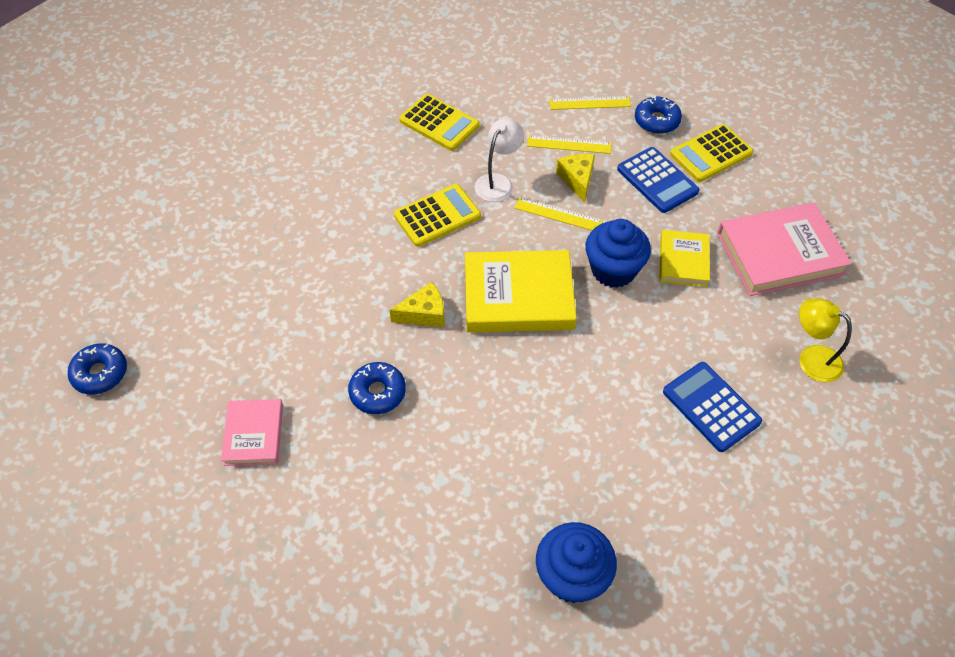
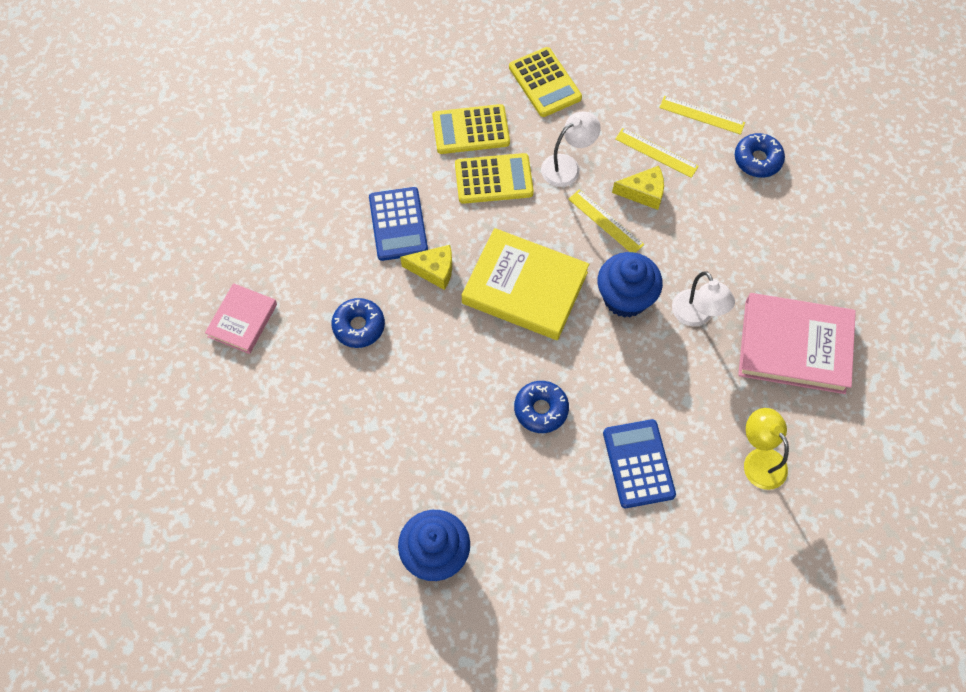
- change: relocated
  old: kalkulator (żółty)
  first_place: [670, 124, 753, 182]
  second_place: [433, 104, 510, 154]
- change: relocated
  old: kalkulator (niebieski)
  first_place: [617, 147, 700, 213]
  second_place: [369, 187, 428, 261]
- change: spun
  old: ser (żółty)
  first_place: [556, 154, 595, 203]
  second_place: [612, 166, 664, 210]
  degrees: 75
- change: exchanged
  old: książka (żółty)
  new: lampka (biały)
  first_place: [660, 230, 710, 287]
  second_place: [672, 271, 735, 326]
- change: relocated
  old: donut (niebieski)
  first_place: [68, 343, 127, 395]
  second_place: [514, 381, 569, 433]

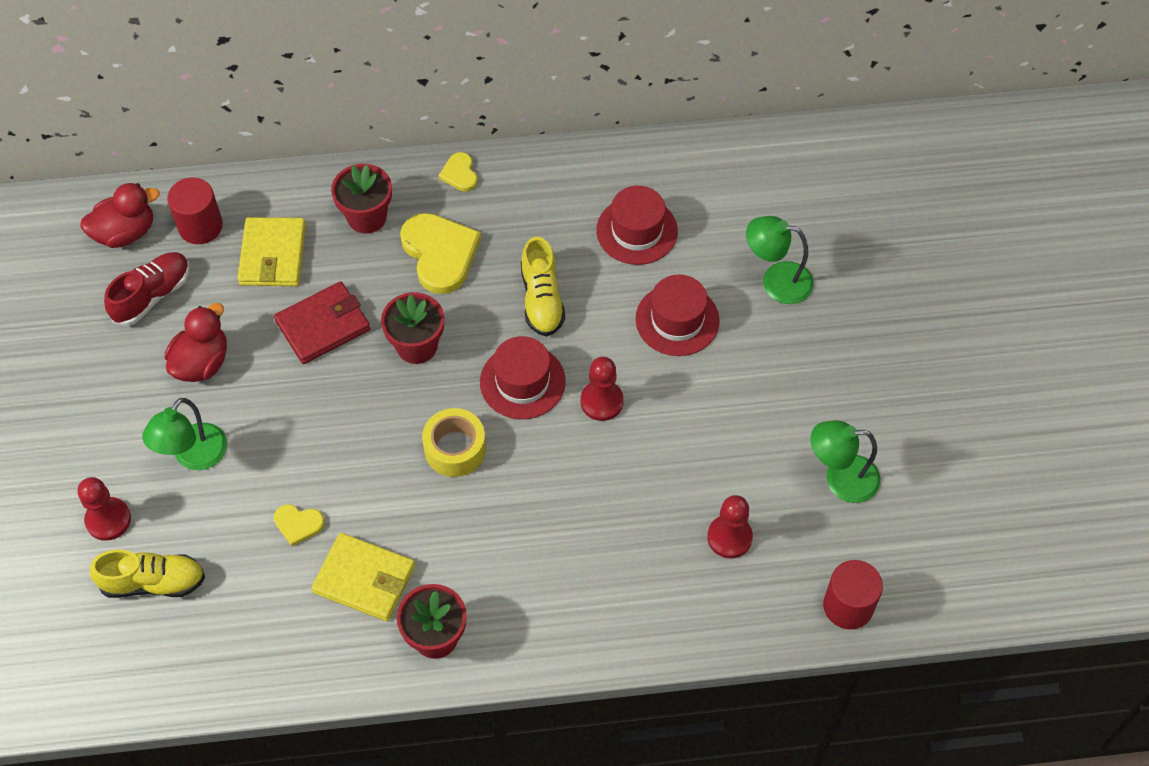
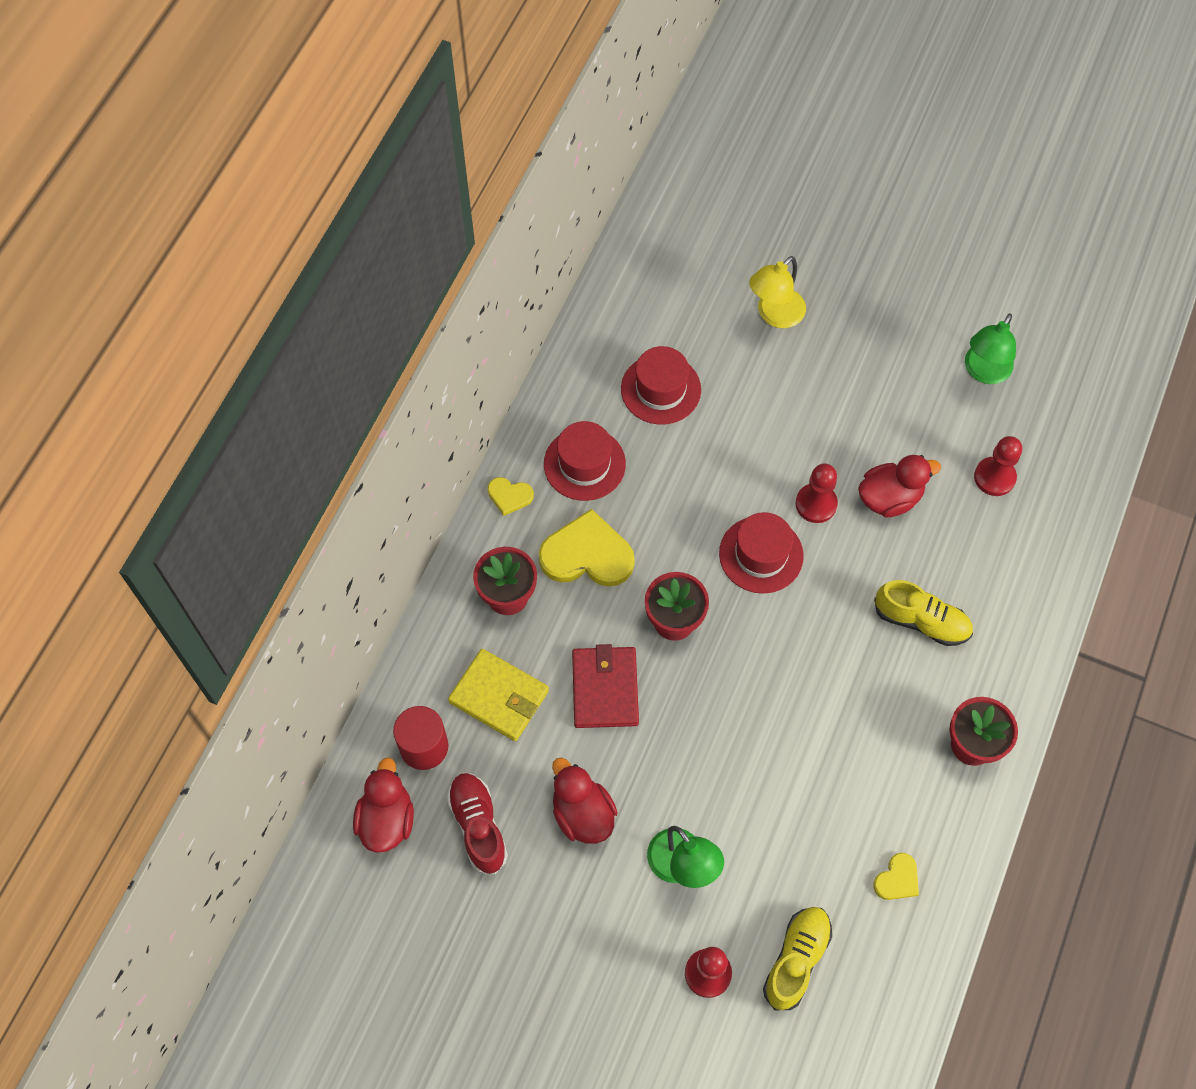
- change: colour
  old: lampka (zielony)
  new: lampka (żółty)
  first_place: [746, 216, 814, 304]
  second_place: [749, 256, 806, 328]
- change: relocated
  old: but (żółty)
  first_place: [521, 237, 565, 337]
  second_place: [874, 580, 973, 646]
- change: relocated
  old: kapelusz (czerwony)
  first_place: [635, 275, 720, 356]
  second_place: [544, 421, 626, 501]
- change: missing
  old: taśma klejąca (żółty)
  first_place: [422, 408, 486, 477]
- change: relocated
  old: serce (żółty)
  first_place: [274, 504, 325, 546]
  second_place: [873, 853, 919, 900]
- change: missing
  old: portfel (żółty)
  first_place: [311, 533, 415, 621]
- change: missing
  old: walec (czerwony)
  first_place: [823, 560, 883, 630]
- change: appeared
  new: kaczka (czerwony)
  second_place: [858, 455, 941, 518]

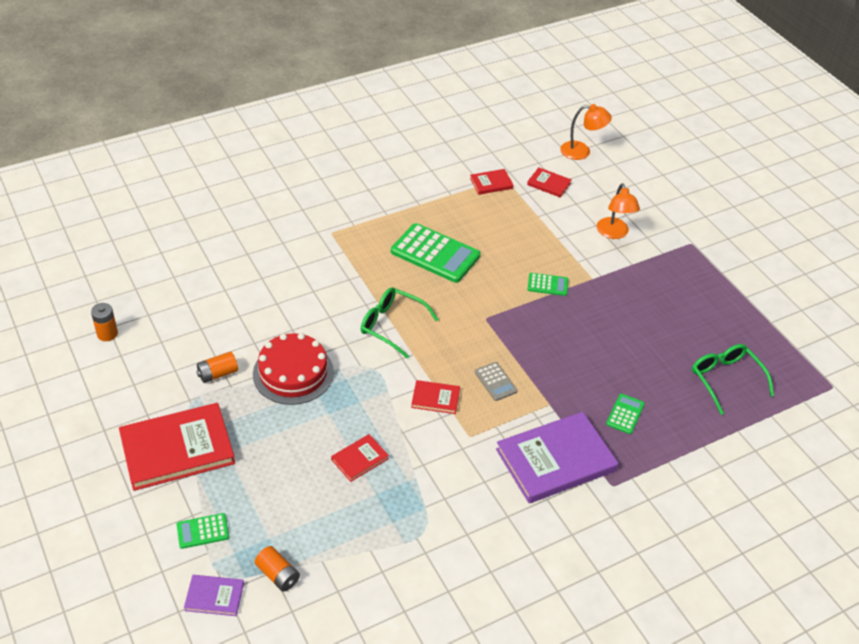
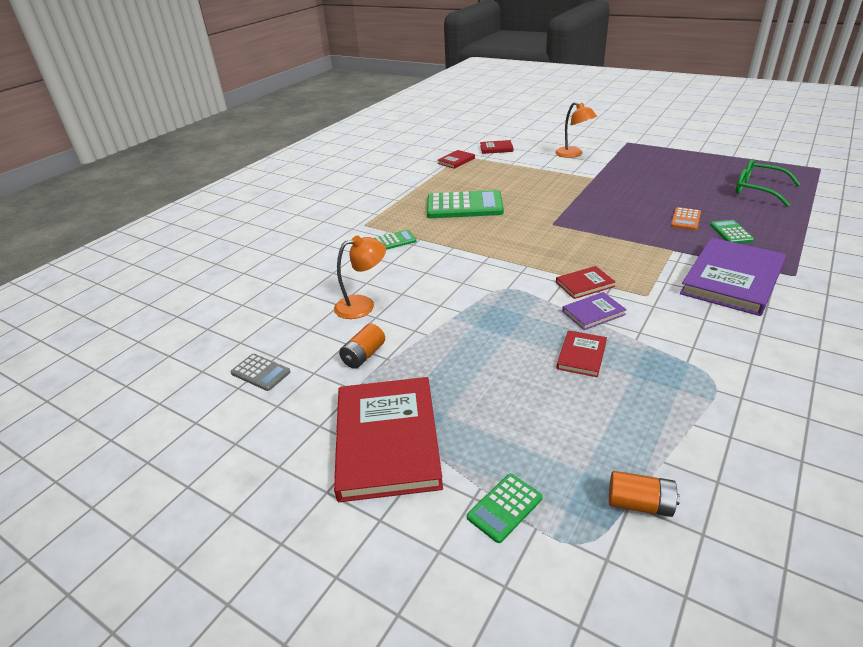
- change: relocated
  old: lampka (pomarańczowy)
  first_place: [560, 104, 612, 160]
  second_place: [334, 235, 386, 319]
- change: relocated
  old: kalkulator (zielony)
  first_place: [528, 273, 568, 296]
  second_place: [374, 230, 417, 250]
- change: missing
  old: okulary (zielony)
  first_place: [361, 287, 439, 359]
- change: missing
  old: bateria (pomarańczowy)
  first_place: [91, 303, 118, 341]
- change: missing
  old: tort (czerwony)
  first_place: [253, 333, 334, 405]
- change: relocated
  old: kalkulator (szary)
  first_place: [475, 362, 517, 401]
  second_place: [230, 354, 290, 391]
- change: spun
  old: książka (czerwony)
  first_place: [119, 403, 235, 491]
  second_place: [334, 377, 443, 502]
  degrees: -45
- change: relocated
  old: książka (fioletowy)
  first_place: [184, 575, 244, 616]
  second_place: [562, 292, 627, 330]
- change: appeared
  new: kalkulator (pomarańczowy)
  second_place: [671, 207, 701, 230]

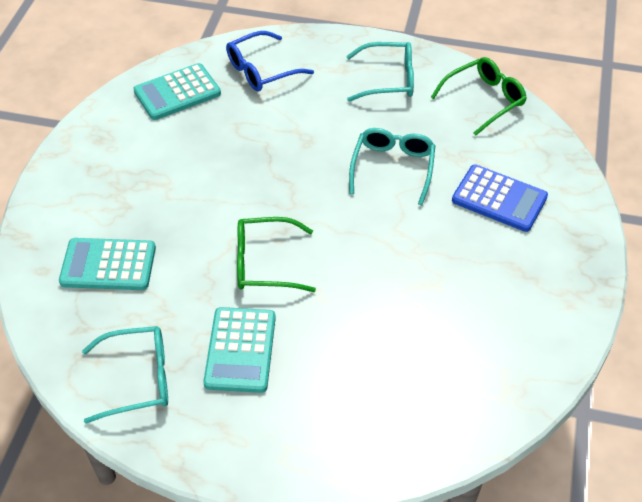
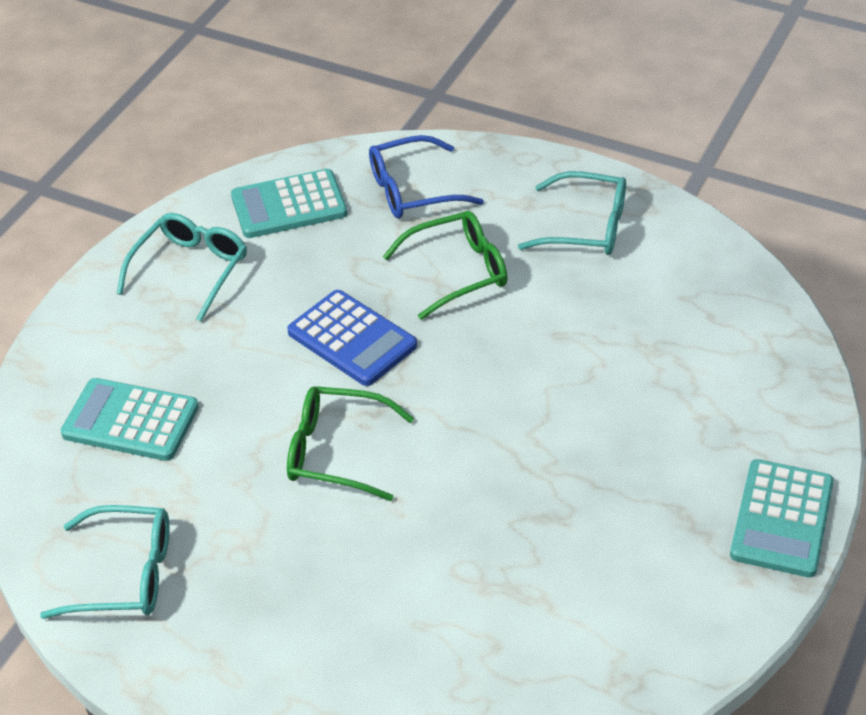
- change: relocated
  old: okulary (zielony)
  first_place: [431, 57, 527, 136]
  second_place: [383, 211, 507, 320]
- change: relocated
  old: okulary (turkusowy)
  first_place: [349, 128, 435, 205]
  second_place: [117, 213, 247, 322]
- change: relocated
  old: kalkulator (niebieski)
  first_place: [452, 164, 548, 232]
  second_place: [287, 290, 417, 386]
- change: relocated
  old: kalkulator (turkusowy)
  first_place: [203, 307, 276, 393]
  second_place: [730, 459, 834, 577]

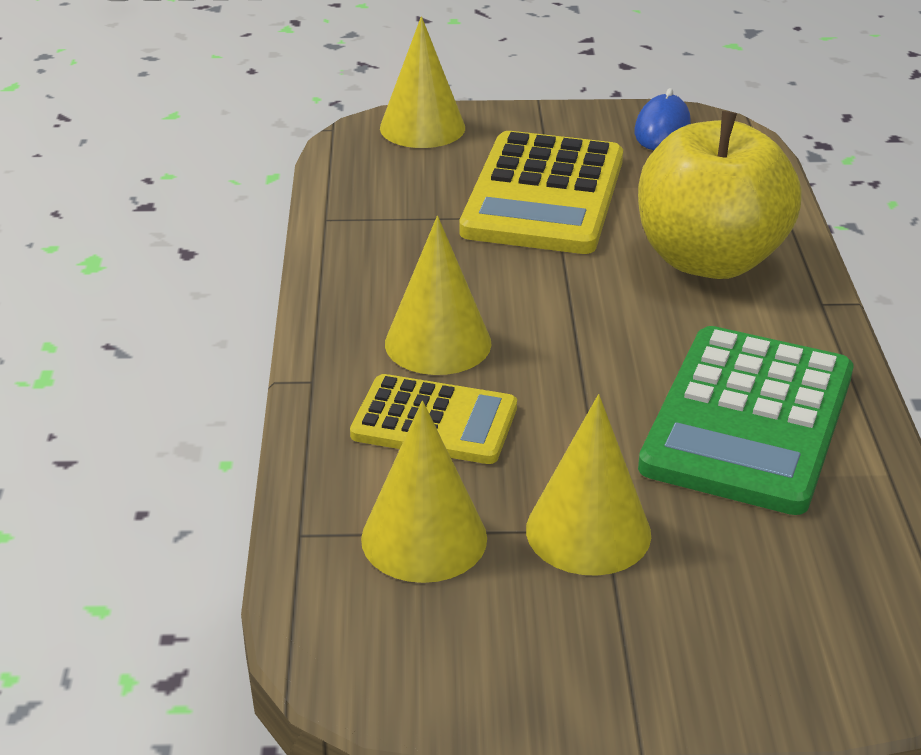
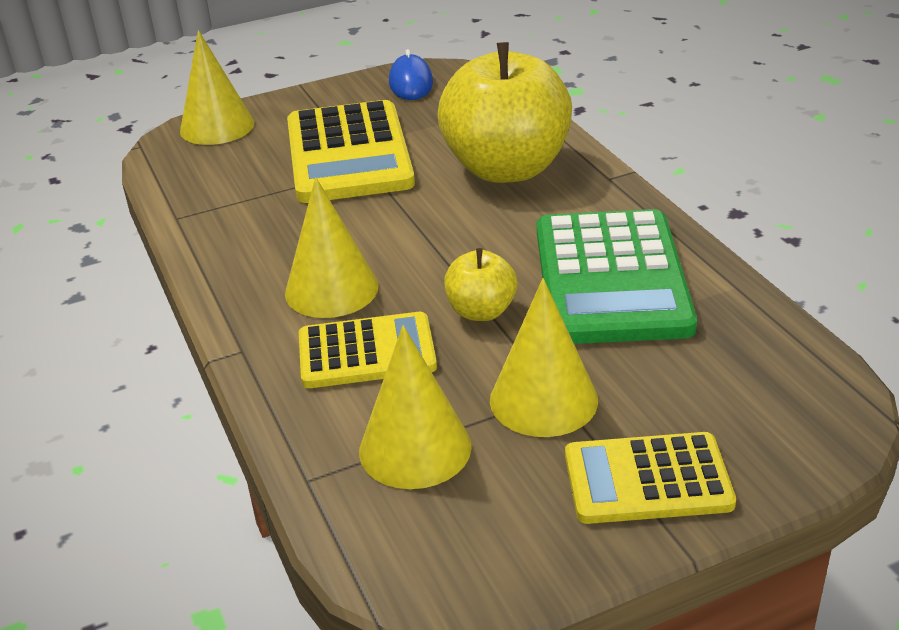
- change: appeared
  new: jabłko (żółty)
  second_place: [444, 248, 517, 321]
- change: appeared
  new: kalkulator (żółty)
  second_place: [565, 432, 736, 524]

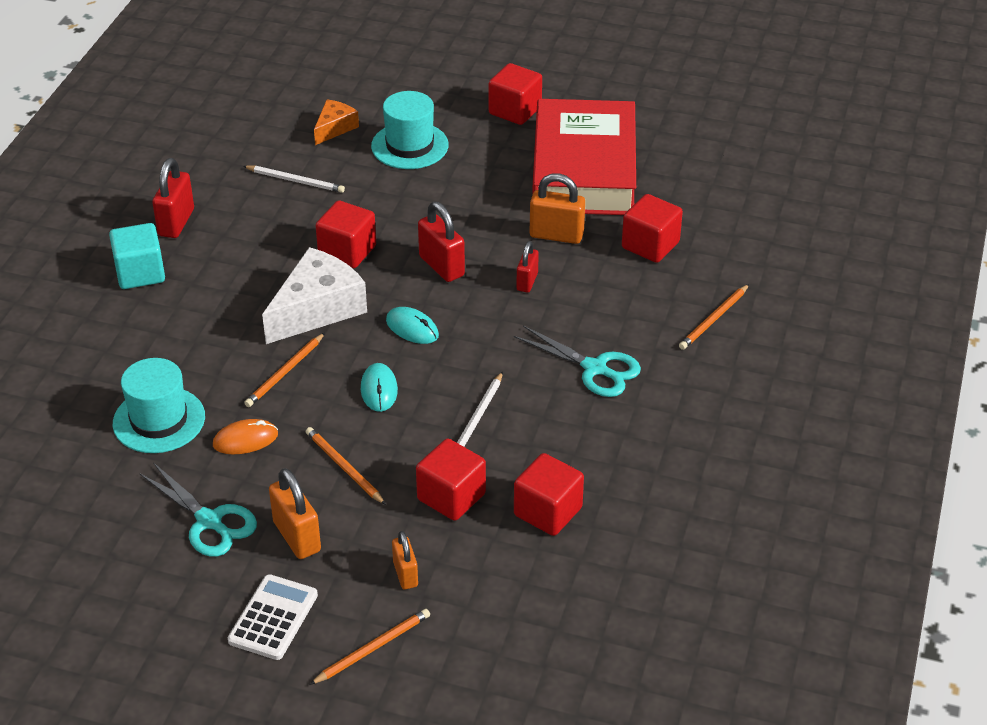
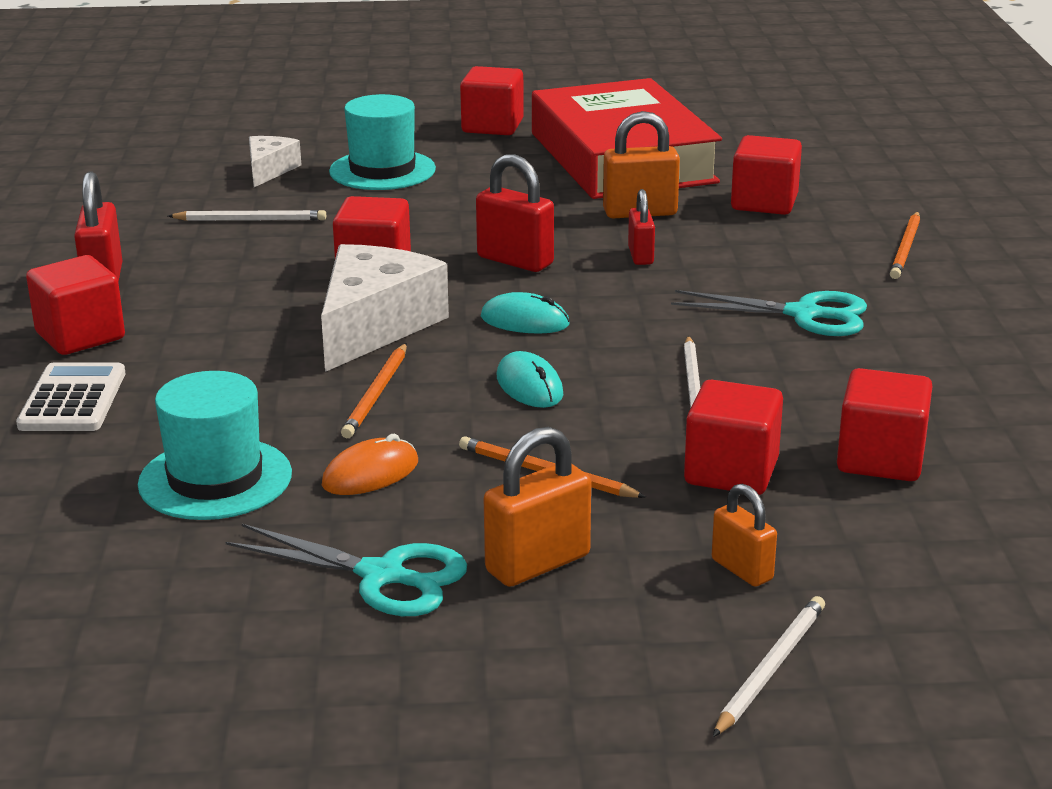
- change: colour
  old: ser (pomarańczowy)
  new: ser (biały)
  first_place: [314, 99, 359, 145]
  second_place: [249, 136, 301, 187]
- change: colour
  old: sześcian (turkusowy)
  new: sześcian (czerwony)
  first_place: [109, 223, 165, 289]
  second_place: [26, 255, 125, 355]
- change: spun
  old: kłódka (pomarańczowy)
  first_place: [269, 468, 321, 559]
  second_place: [484, 427, 591, 587]
  degrees: -75
- change: relocated
  old: kalkulator (biały)
  first_place: [228, 574, 318, 660]
  second_place: [16, 362, 125, 431]
- change: colour
  old: ołówek (pomarańczowy)
  new: ołówek (biały)
  first_place: [309, 609, 430, 685]
  second_place: [713, 596, 825, 737]

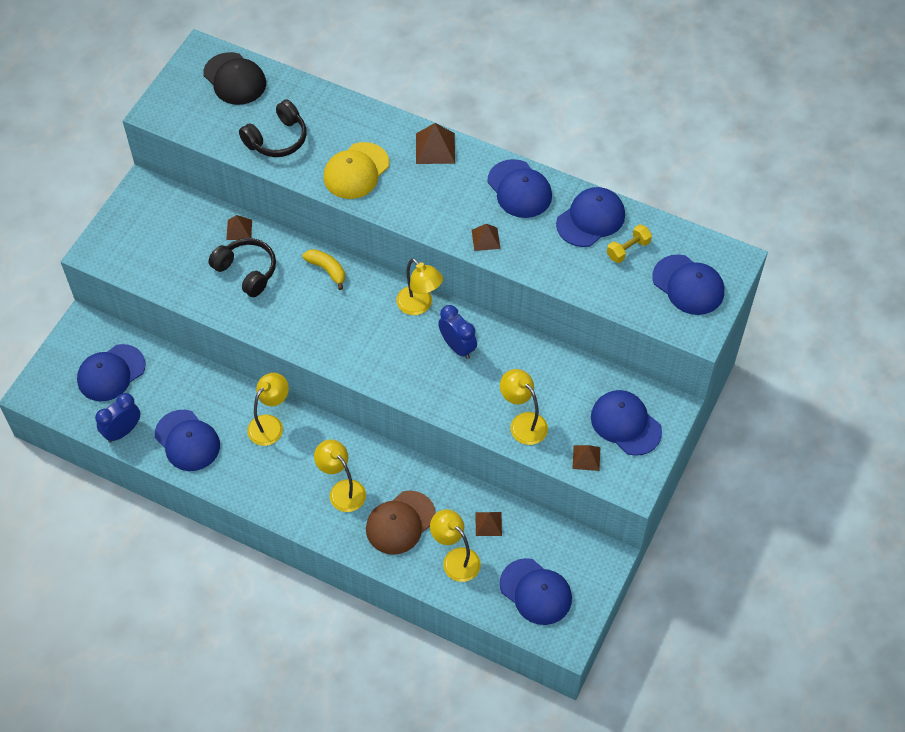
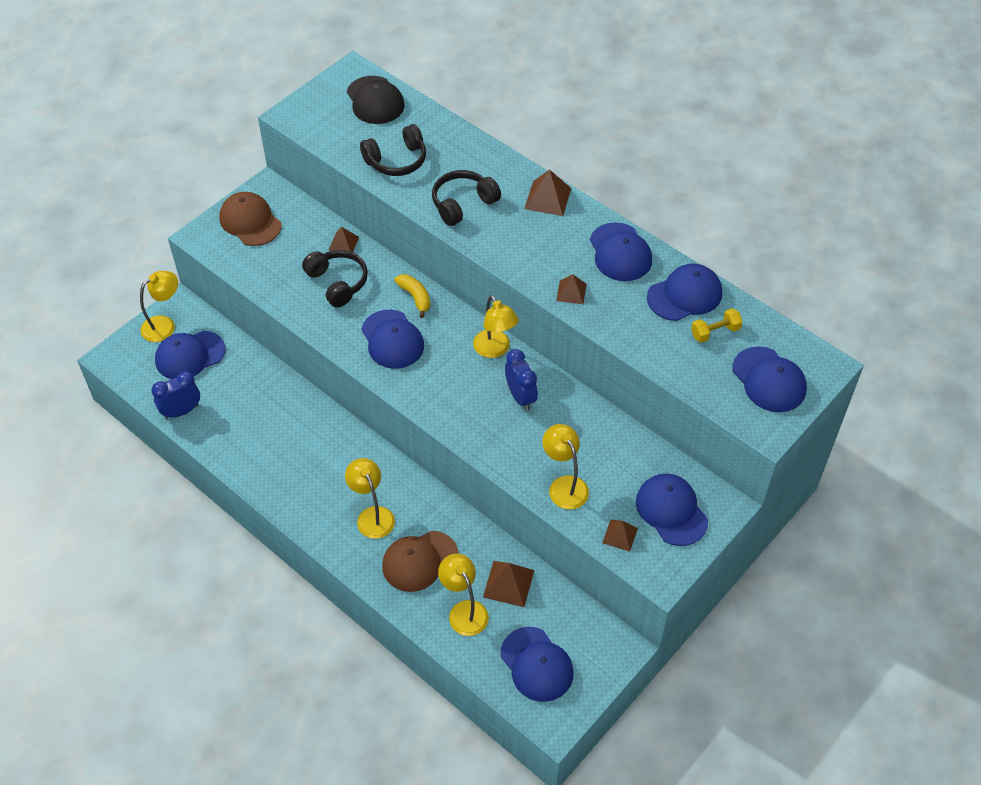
- change: exchanged
  old: czapka (żółty)
  new: słuchawki (czarny)
  first_place: [324, 142, 389, 199]
  second_place: [432, 170, 501, 226]
- change: relocated
  old: lampka (żółty)
  first_place: [247, 373, 289, 446]
  second_place: [140, 271, 178, 342]
- change: relocated
  old: czapka (niebieski)
  first_place: [155, 410, 220, 471]
  second_place: [361, 310, 424, 369]
- change: size
  old: piramida (brązowy)
  first_place: [475, 512, 502, 536]
  second_place: [483, 561, 534, 607]
  factor: 1.54
- change: appeared
  new: czapka (brązowy)
  second_place: [219, 192, 281, 246]

